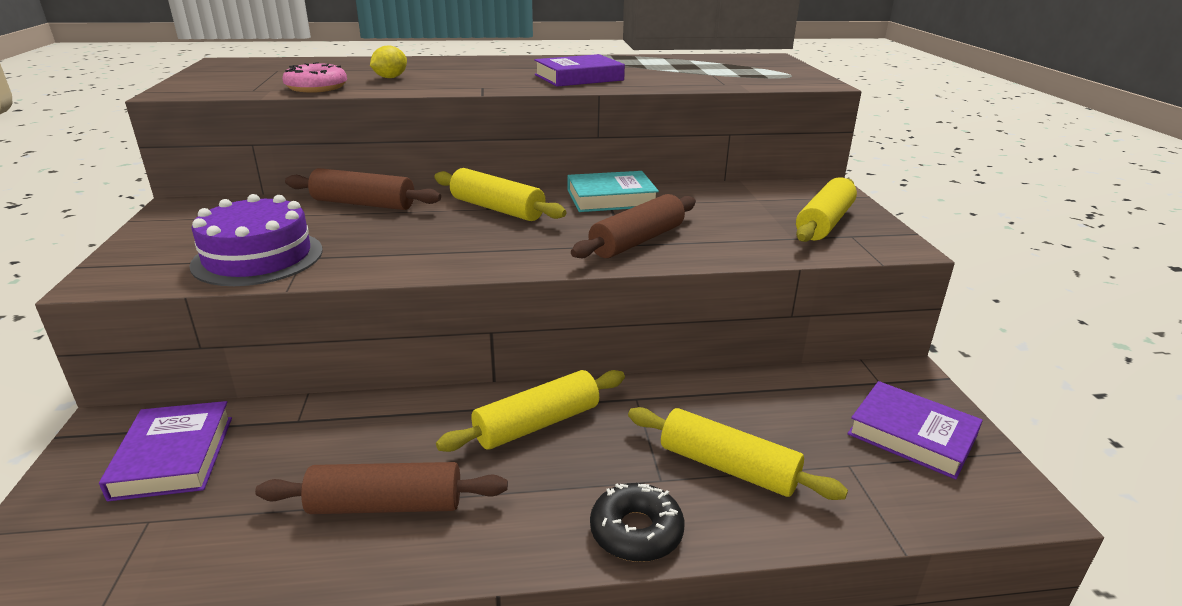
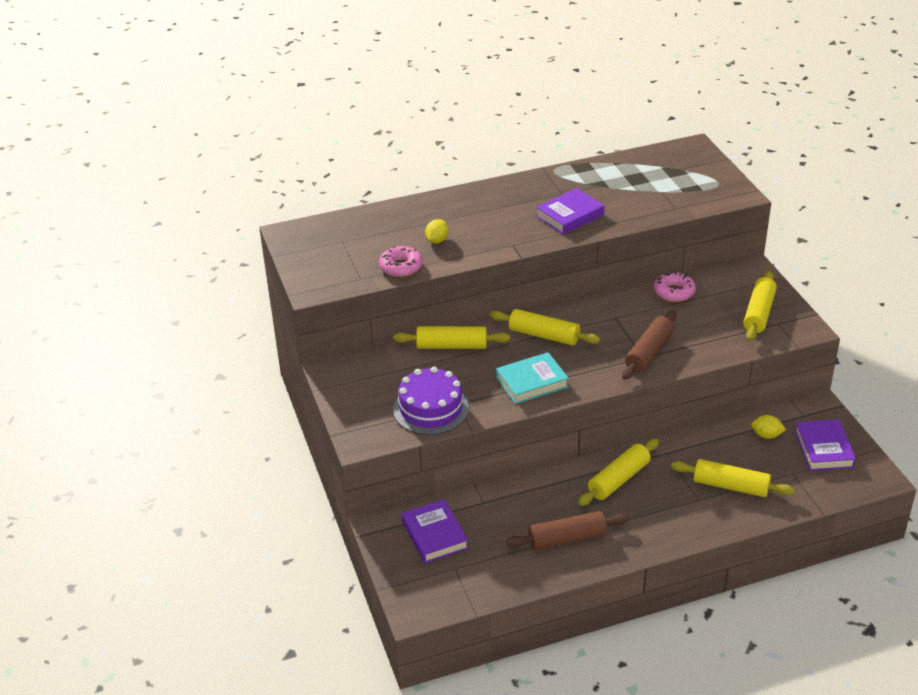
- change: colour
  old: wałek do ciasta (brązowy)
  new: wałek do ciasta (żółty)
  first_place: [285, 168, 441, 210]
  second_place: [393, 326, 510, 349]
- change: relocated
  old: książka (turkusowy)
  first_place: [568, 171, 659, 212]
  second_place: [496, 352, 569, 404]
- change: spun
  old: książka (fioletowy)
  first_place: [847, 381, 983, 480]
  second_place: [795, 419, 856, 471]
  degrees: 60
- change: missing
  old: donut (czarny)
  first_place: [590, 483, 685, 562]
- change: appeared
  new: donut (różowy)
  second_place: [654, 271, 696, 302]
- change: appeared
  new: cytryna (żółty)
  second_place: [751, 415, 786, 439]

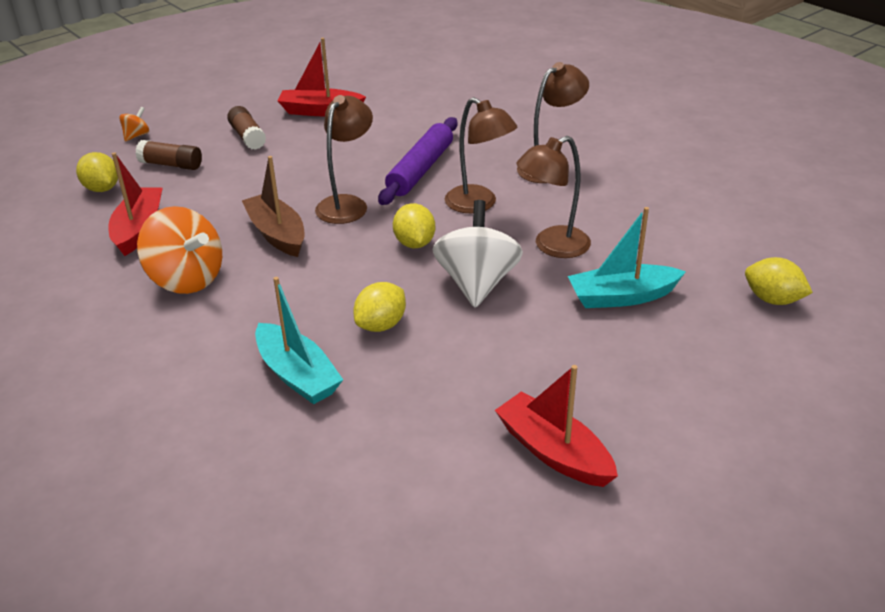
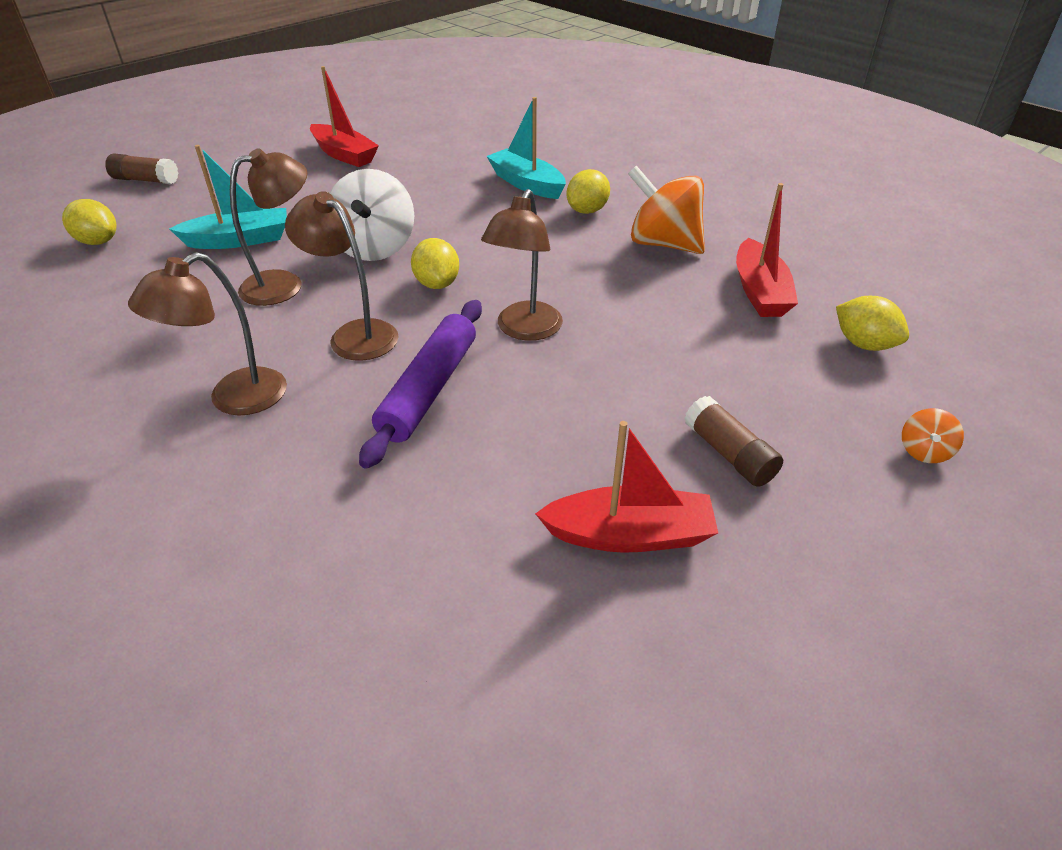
- change: relocated
  old: klej w sztyfcie (brązowy)
  first_place: [135, 140, 202, 170]
  second_place: [105, 154, 178, 184]
- change: missing
  old: łódka (brązowy)
  first_place: [242, 156, 305, 257]
- change: relocated
  old: cytryna (żółty)
  first_place: [354, 282, 406, 332]
  second_place: [567, 169, 610, 214]

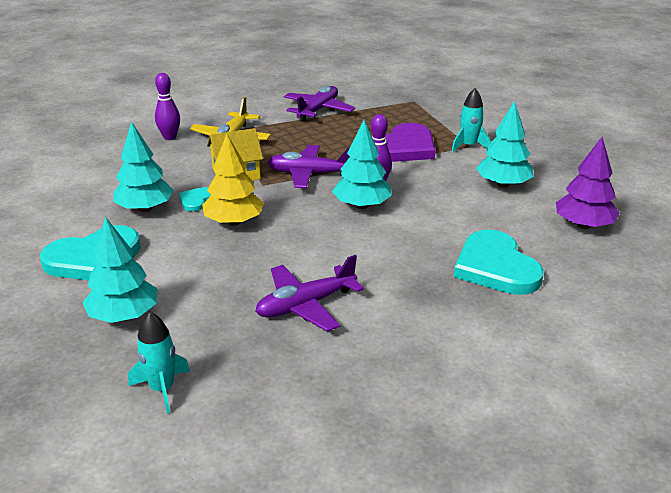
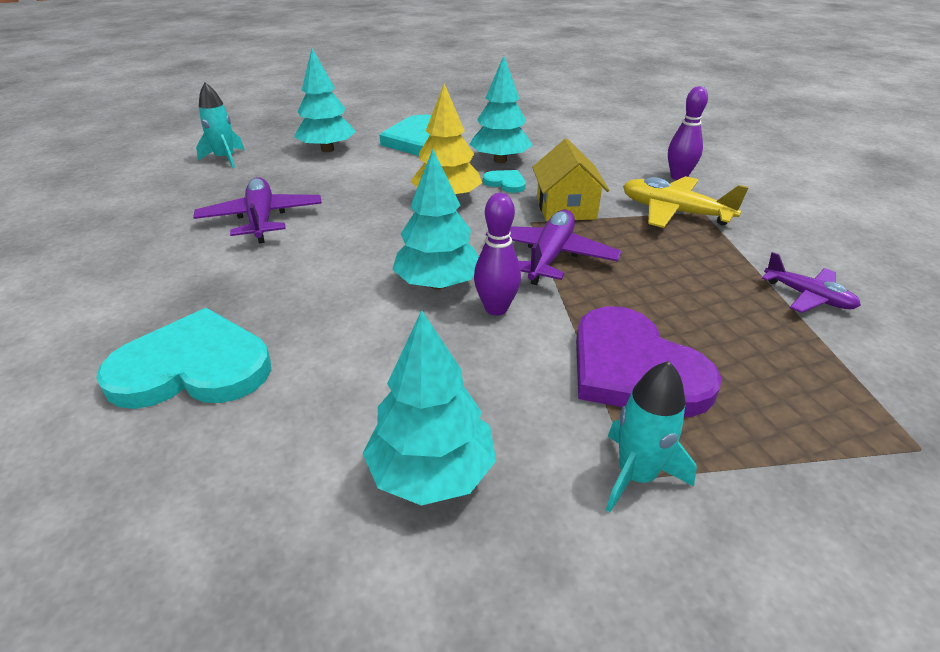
- change: size
  old: samolot (fioletowy)
  first_place: [284, 86, 355, 122]
  second_place: [762, 252, 861, 313]
  factor: 0.63
- change: missing
  old: drzewko (fioletowy)
  first_place: [556, 137, 620, 229]

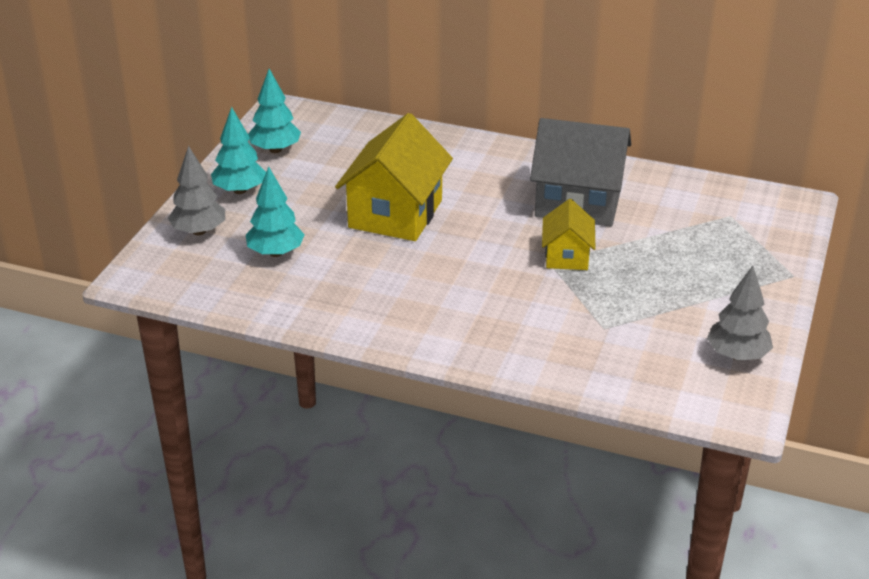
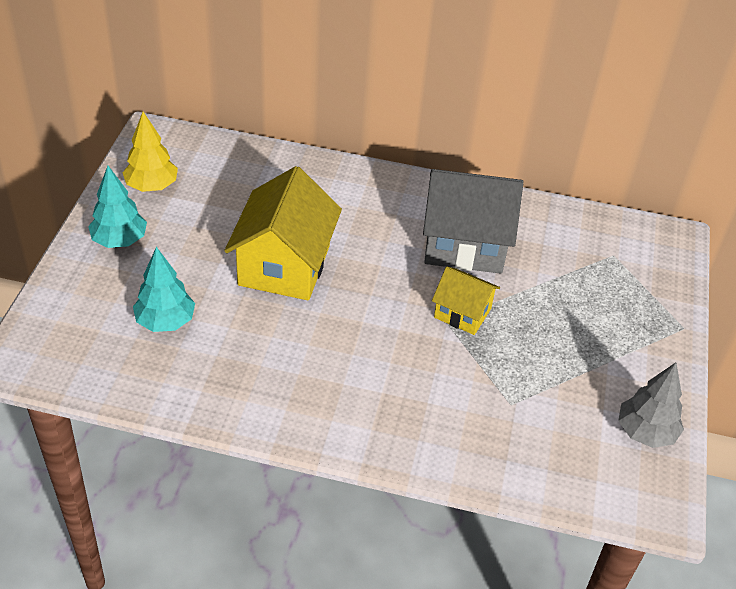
- change: colour
  old: drzewko (turkusowy)
  new: drzewko (żółty)
  first_place: [248, 69, 301, 153]
  second_place: [123, 112, 178, 192]
- change: missing
  old: drzewko (szary)
  first_place: [168, 146, 225, 235]
- change: spun
  old: domek (żółty)
  first_place: [542, 199, 595, 270]
  second_place: [432, 267, 500, 335]
  degrees: -60

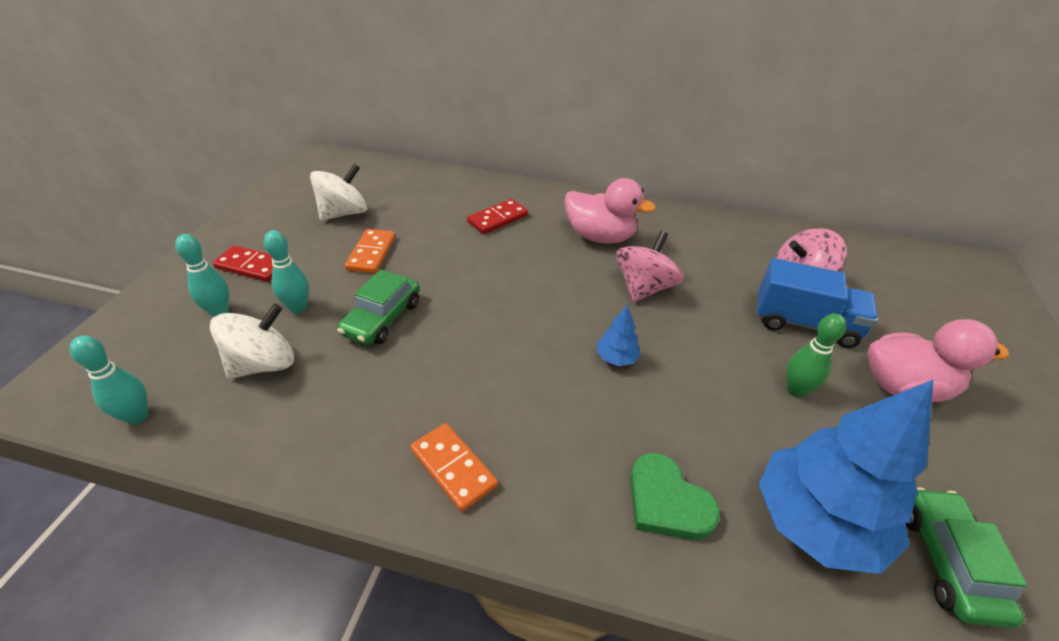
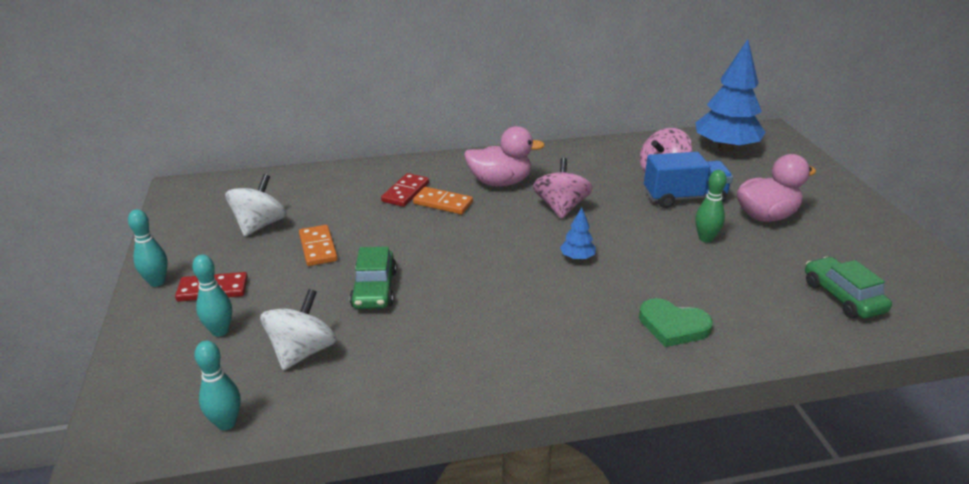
- change: relocated
  old: kręgiel (turkusowy)
  first_place: [264, 230, 309, 313]
  second_place: [128, 209, 168, 287]
- change: relocated
  old: drzewko (niebieski)
  first_place: [759, 380, 933, 574]
  second_place: [695, 39, 766, 152]
- change: relocated
  old: kostka domina (pomarańczowy)
  first_place: [410, 423, 498, 512]
  second_place: [413, 187, 473, 214]

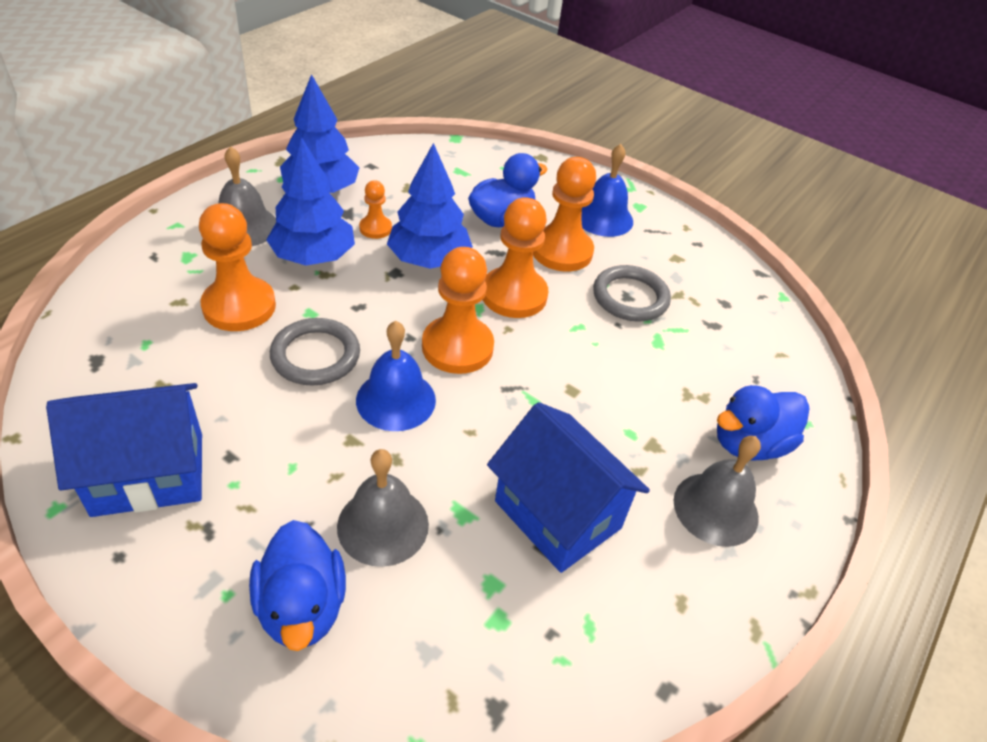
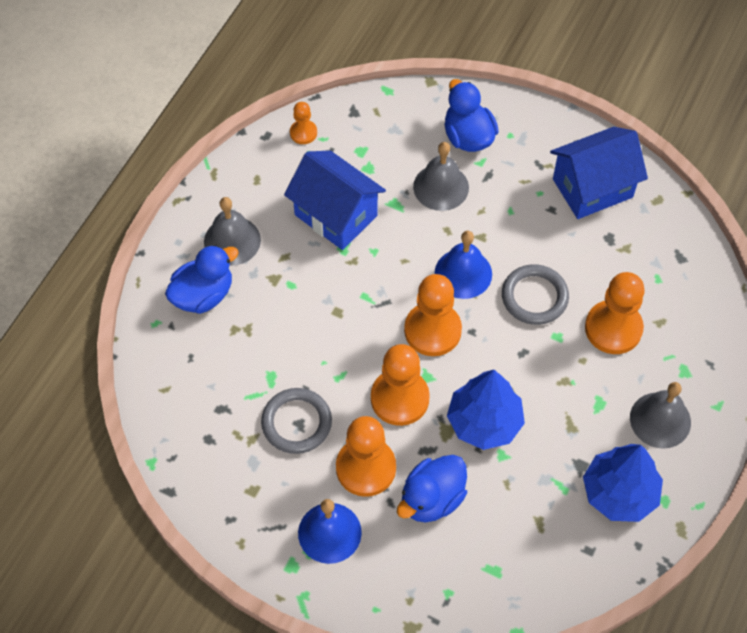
- change: missing
  old: drzewko (niebieski)
  first_place: [266, 137, 355, 266]
- change: relocated
  old: pionek (pomarańczowy)
  first_place: [359, 180, 392, 239]
  second_place: [290, 102, 317, 144]

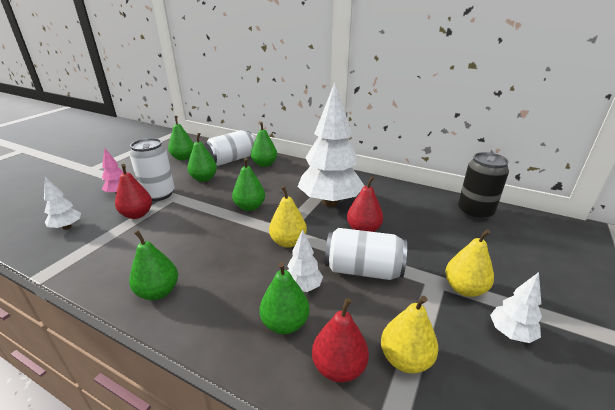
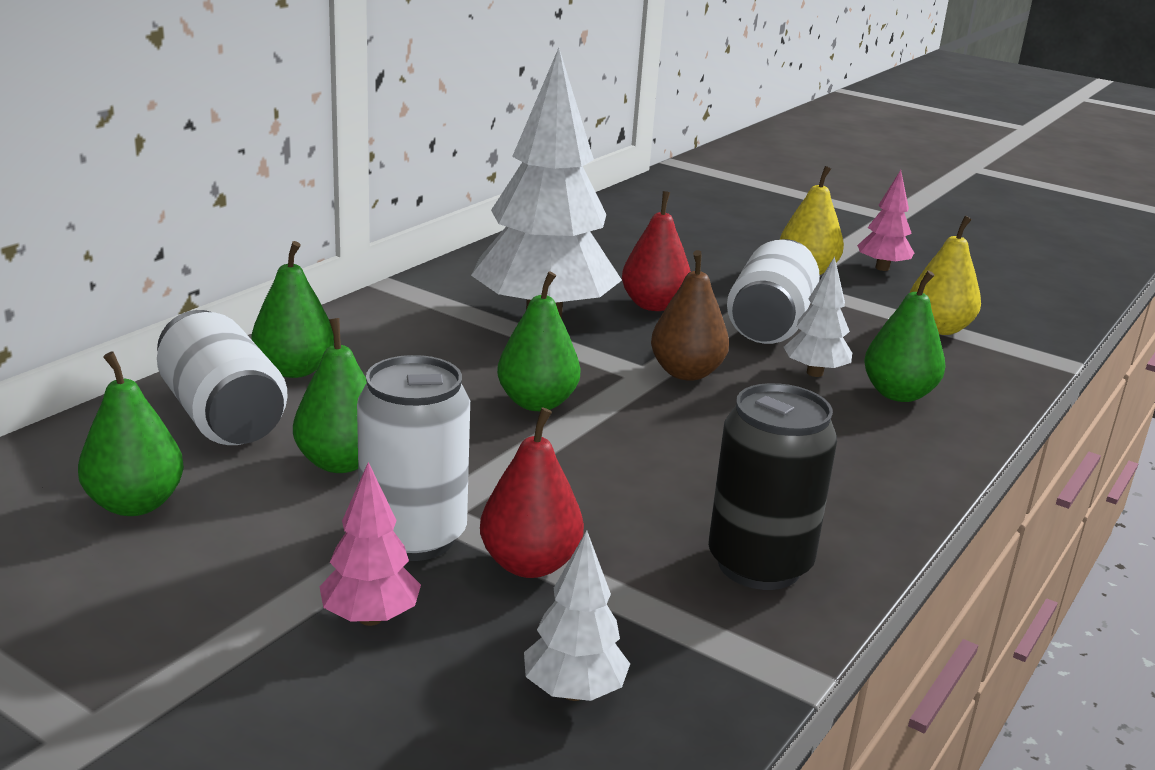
- change: relocated
  old: puszka (czarny)
  first_place: [458, 152, 509, 221]
  second_place: [708, 383, 837, 590]
- change: colour
  old: gruszka (żółty)
  new: gruszka (brązowy)
  first_place: [269, 186, 307, 248]
  second_place: [651, 250, 729, 381]
- change: missing
  old: gruszka (zielony)
  first_place: [129, 230, 178, 300]
- change: colour
  old: drzewko (biały)
  new: drzewko (różowy)
  first_place: [490, 272, 542, 343]
  second_place: [857, 170, 914, 271]
- change: missing
  old: gruszka (czerwony)
  first_place: [312, 298, 369, 382]

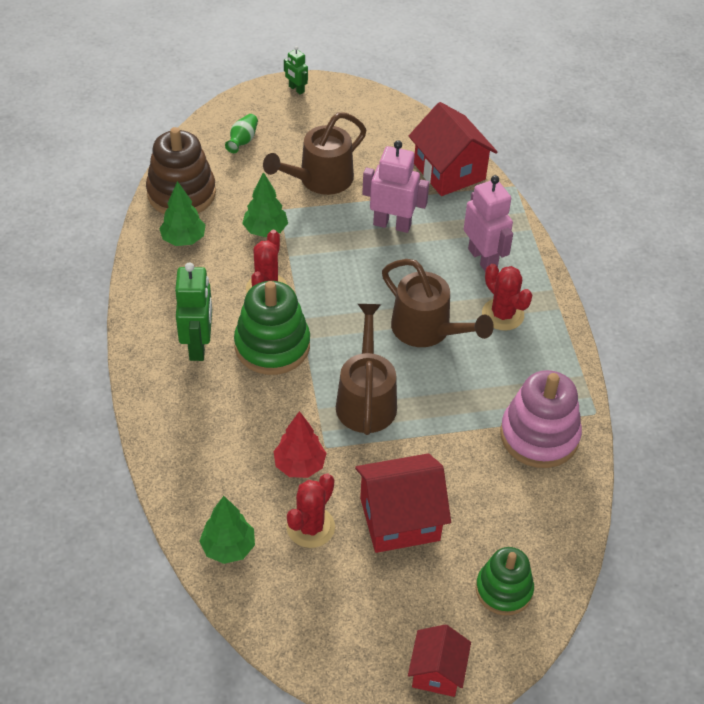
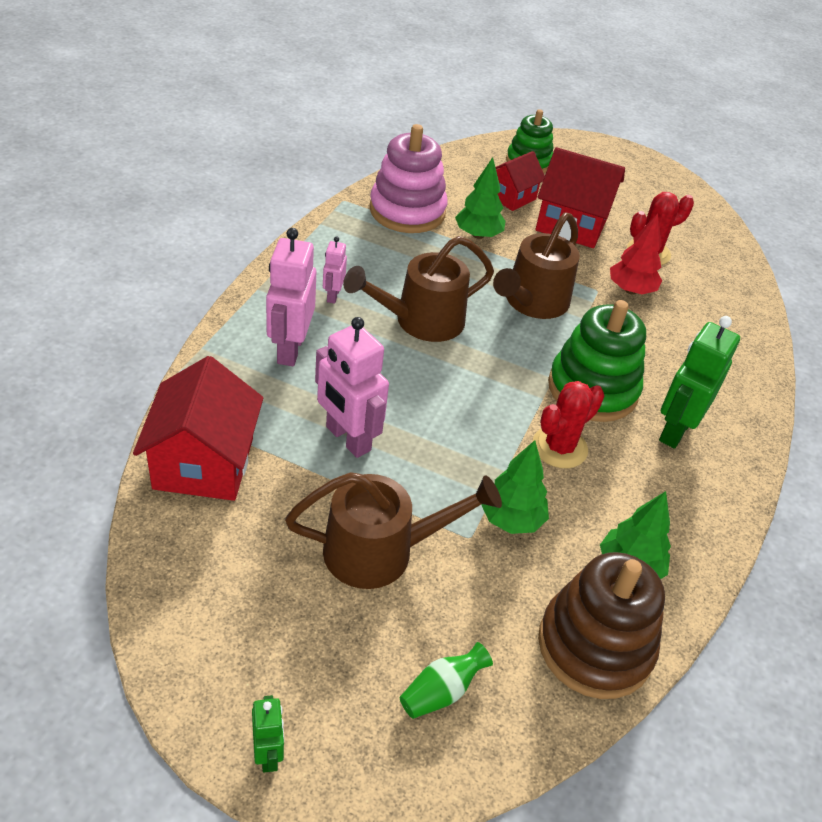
- change: spun
  old: konewka (brązowy)
  first_place: [382, 259, 494, 347]
  second_place: [343, 236, 494, 342]
  degrees: -105
- change: exchanged
  old: kaktus (czerwony)
  new: robot (różowy)
  first_place: [482, 264, 532, 331]
  second_place: [323, 237, 347, 304]
- change: relocated
  old: drzewko (zielony)
  first_place: [199, 496, 255, 564]
  second_place: [455, 157, 505, 239]
- change: relocated
  old: domek (czerwony)
  first_place: [408, 625, 471, 697]
  second_place: [495, 151, 545, 211]

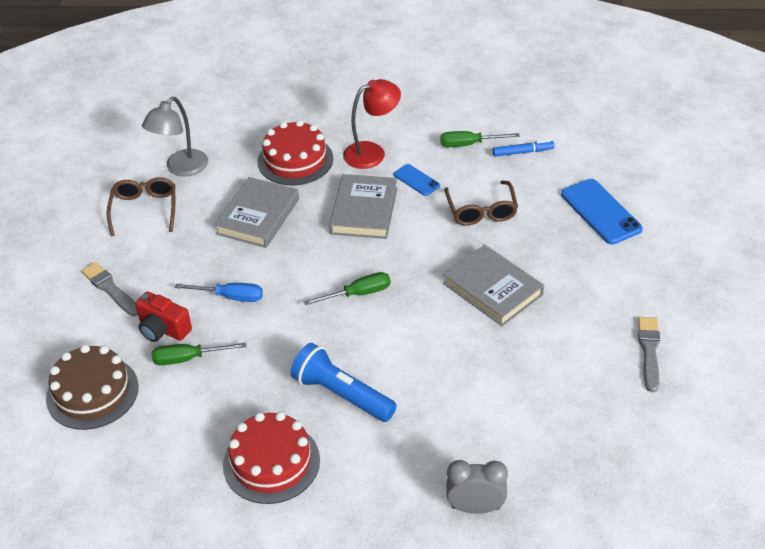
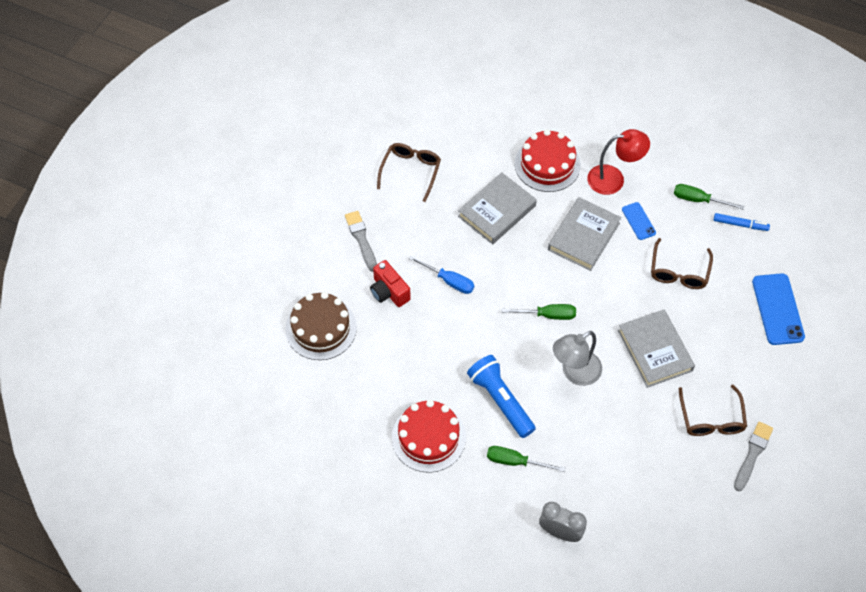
- change: relocated
  old: lampka (szary)
  first_place: [142, 97, 208, 177]
  second_place: [553, 331, 602, 386]
- change: relocated
  old: śrubokręt (zielony)
  first_place: [152, 342, 246, 365]
  second_place: [487, 446, 565, 472]
- change: appeared
  new: okulary (brązowy)
  second_place: [679, 385, 747, 436]

